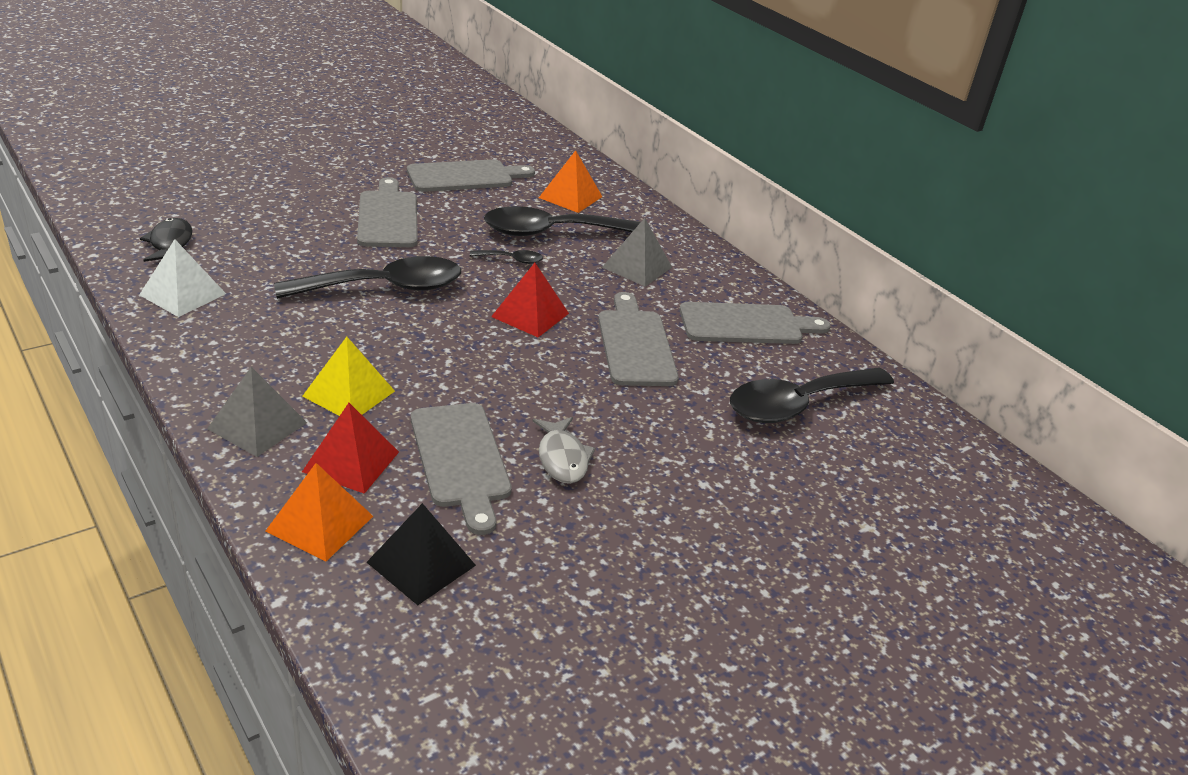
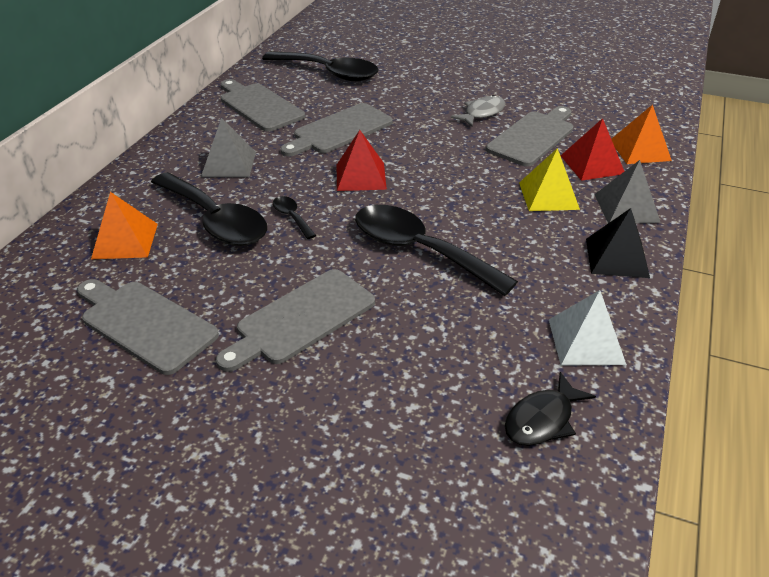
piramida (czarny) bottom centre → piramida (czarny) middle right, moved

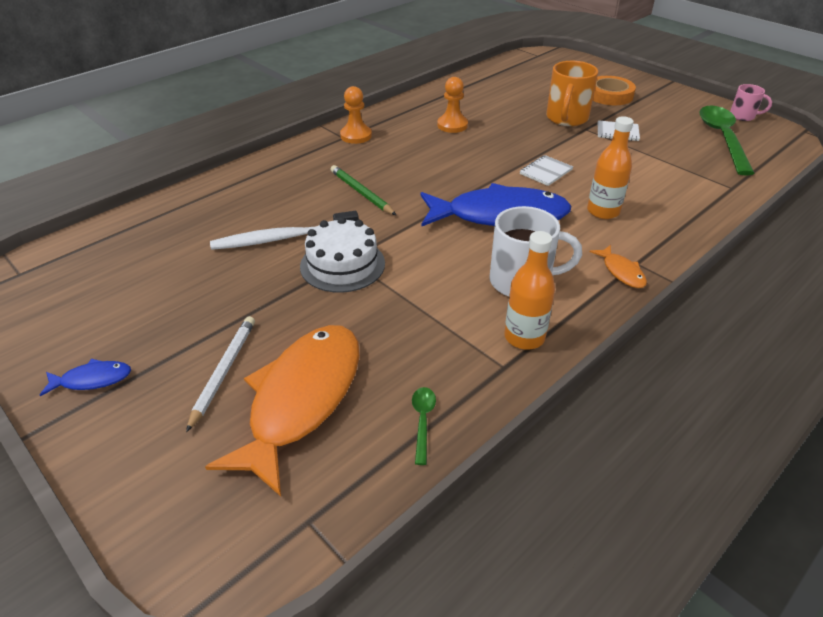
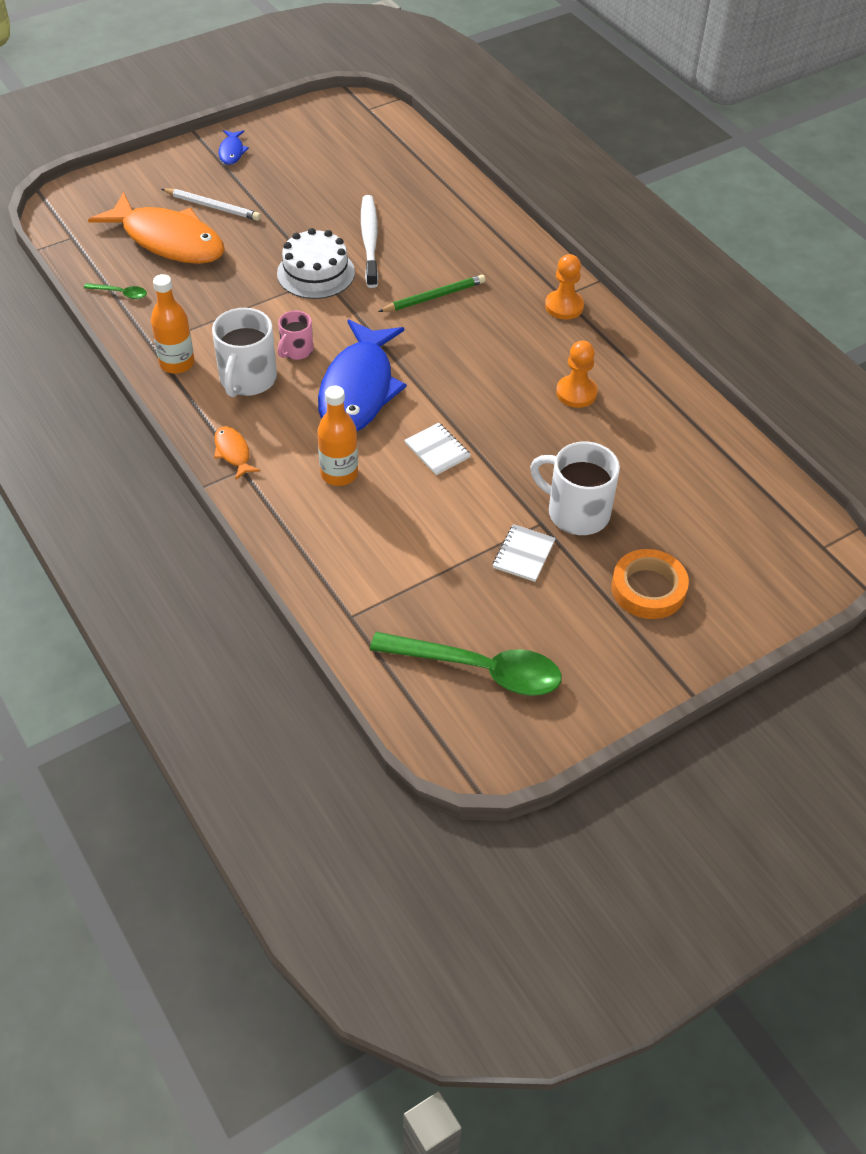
kubek (pomarańczowy) top right → kubek (biały) (2nd from left) centre
ryba (pomarańczowy) (2nd from left) middle right → ryba (pomarańczowy) (2nd from left) middle left, 75 degrees clockwise
kubek (różowy) top right → kubek (różowy) top centre, moved

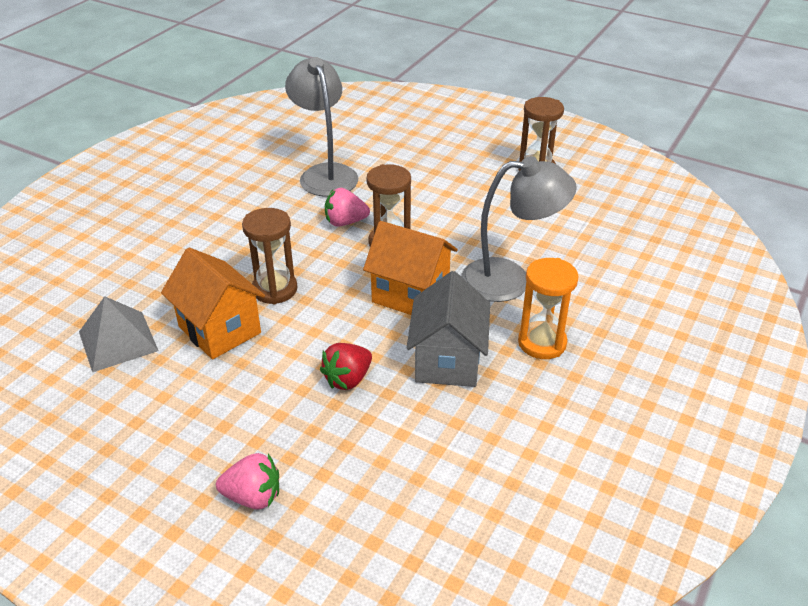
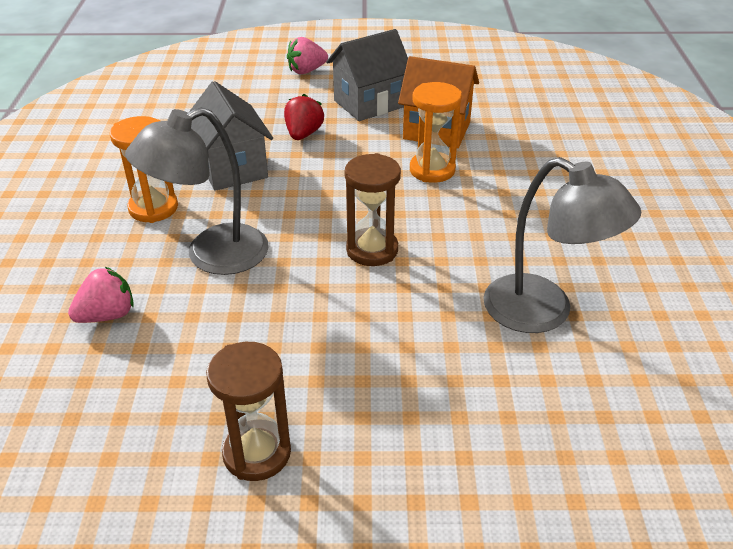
piramida (szary) middle left → -
klepsydra (brązowy) (1st from left) middle left → klepsydra (pomarańczowy) (2nd from left) top centre
truskawka (różowy) (2nd from left in the first image) centre → truskawka (różowy) (1st from left) middle left, moved
domek (pomarańczowy) (2nd from left) centre → -
- → domek (szary) (2nd from left) top centre

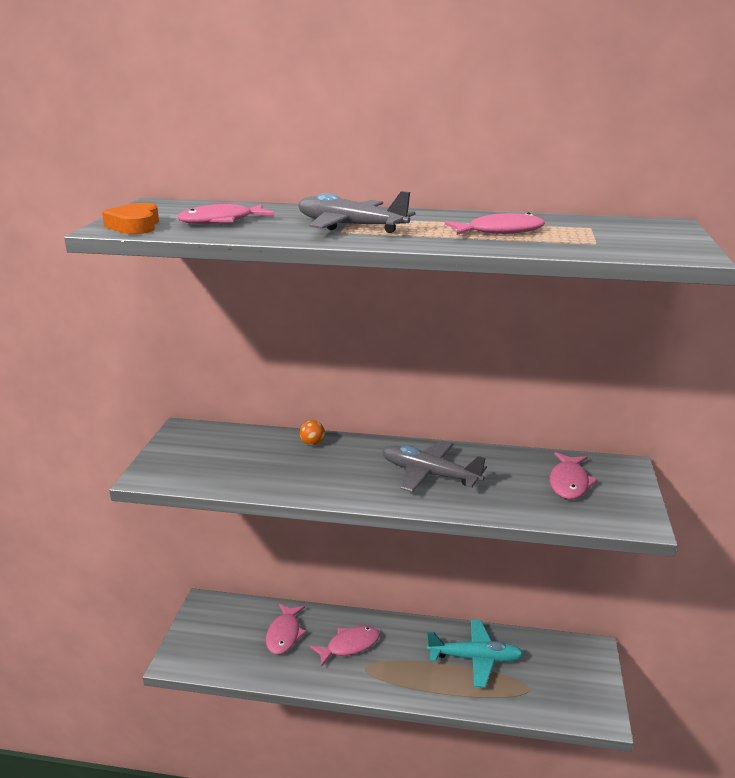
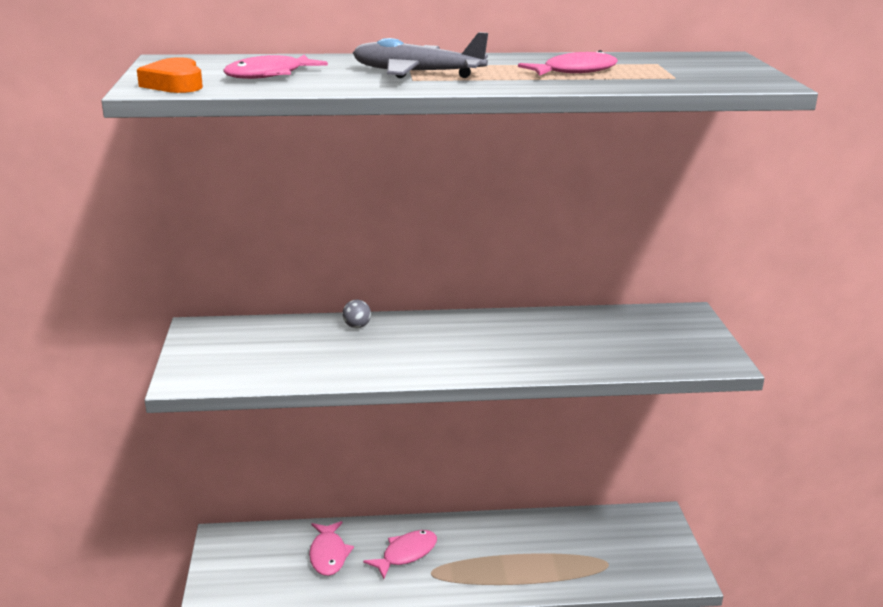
piłka (pomarańczowy) centre → piłka (szary) centre
samolot (szary) (2nd from left) centre → -
samolot (turkusowy) bottom centre → -
ryba (różowy) (5th from left) middle right → -

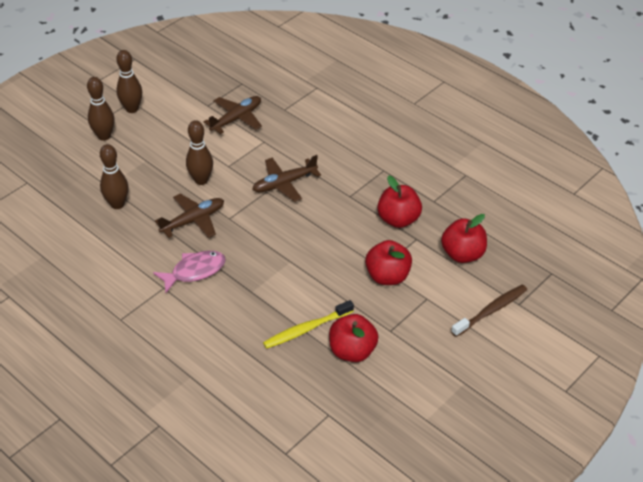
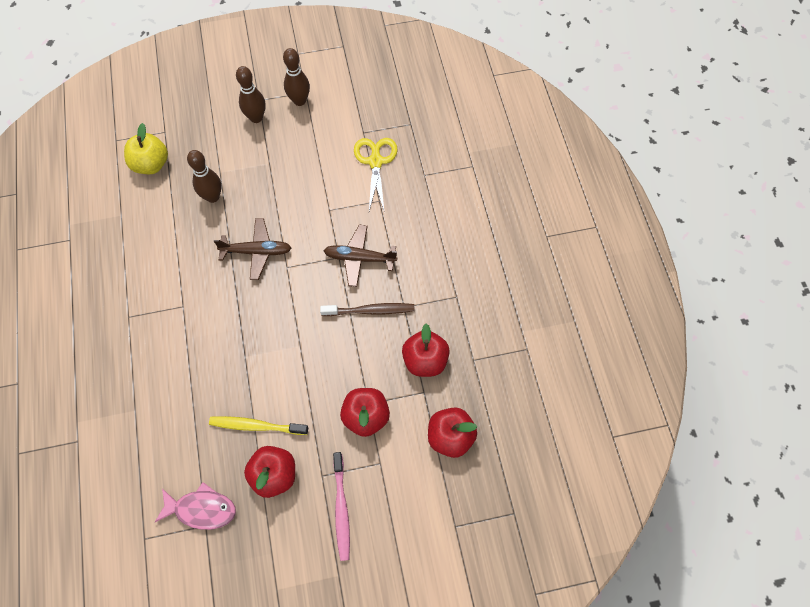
ryba (różowy) middle left → ryba (różowy) bottom left, moved
kręgiel (brązowy) (4th from left) top left → -
samolot (brązowy) (2nd from left) top centre → nożyczki (żółty) top centre
szczoteczka do zębów (brązowy) middle right → szczoteczka do zębów (brązowy) centre, moved
- → jabłko (żółty) top left
- → szczoteczka do zębów (różowy) bottom centre

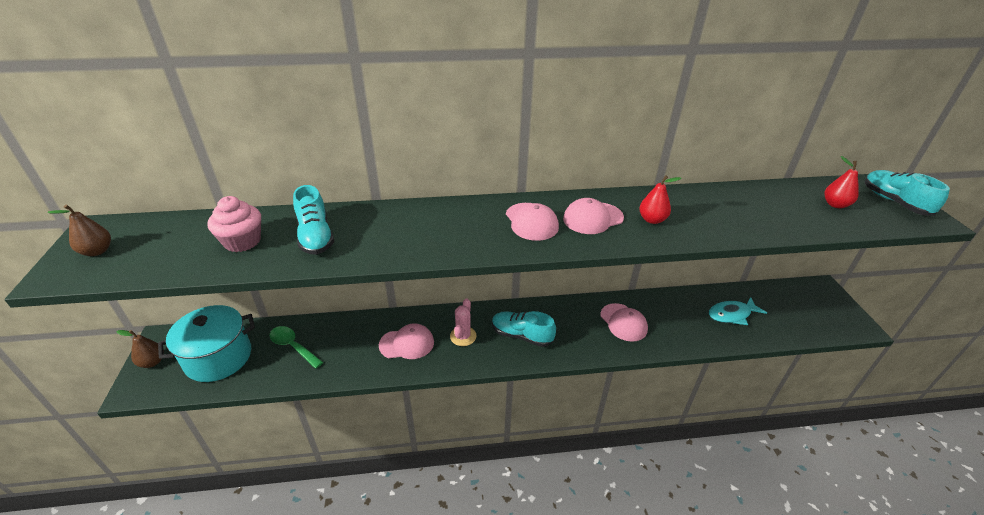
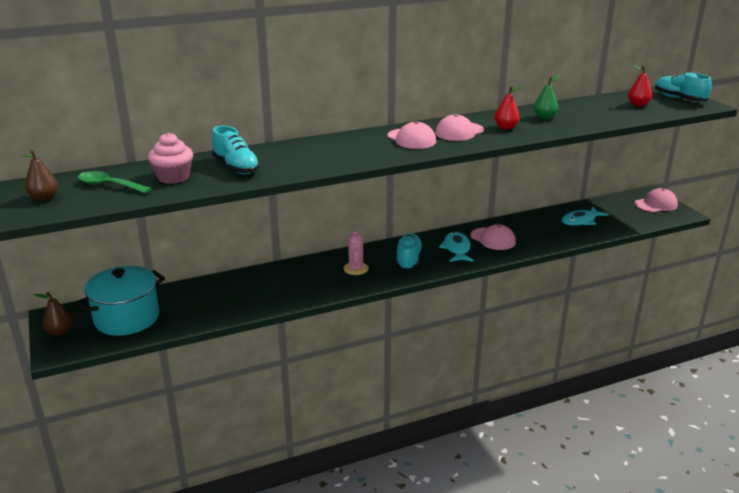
łyżka (zielony) bottom left → łyżka (zielony) middle left, moved
czapka (różowy) (1st from left in the first image) centre → czapka (różowy) (4th from left) middle right, moved
but (turkusowy) (2nd from left) centre, 90 degrees clockwise
- → ryba (turkusowy) (1st from left) centre
- → gruszka (zielony) top right

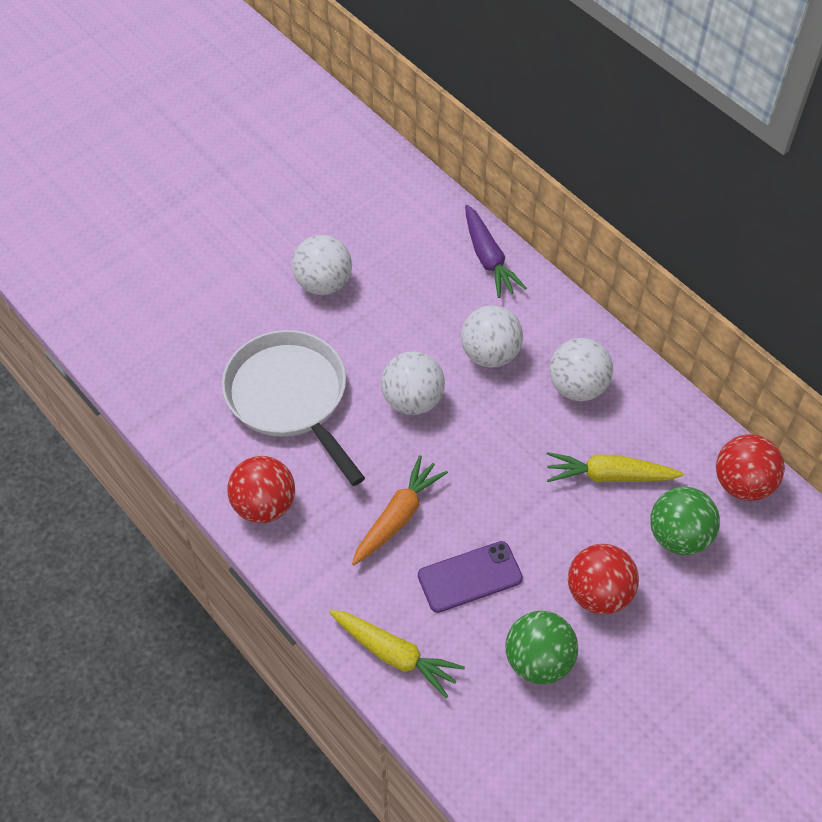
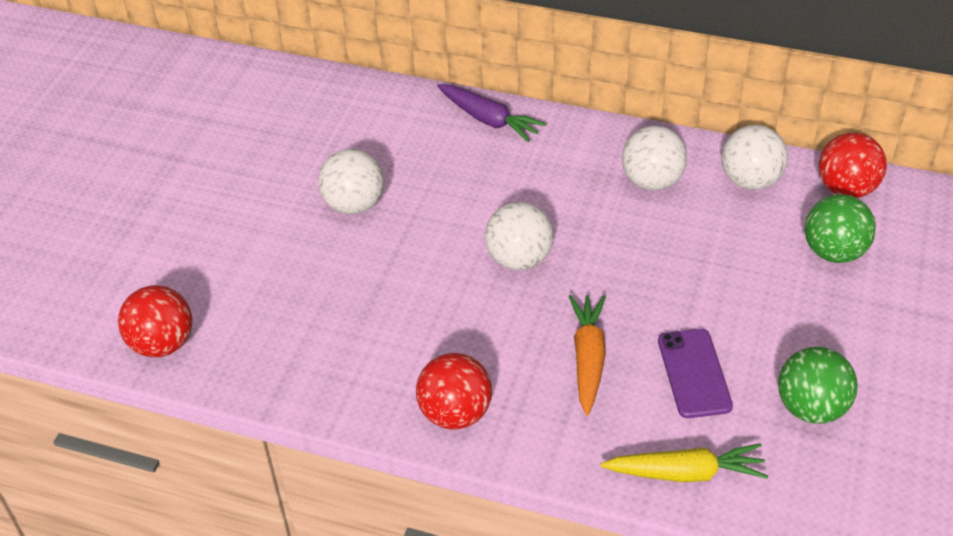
patelnia (biały) centre → -
telefon (fioletowy) bottom centre → telefon (fioletowy) bottom right, 45 degrees counterclockwise
piłka (biały) (3rd from left in the first image) centre → piłka (biały) (4th from left) top right, moved
marchewka (żółty) (2nd from left) middle right → -
piłka (czerwony) (2nd from left in the first image) bottom right → piłka (czerwony) (1st from left) middle left, moved

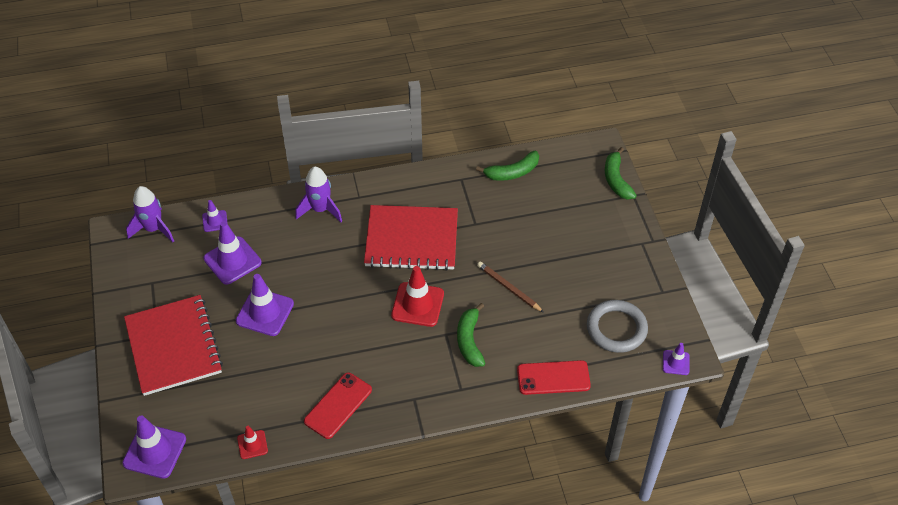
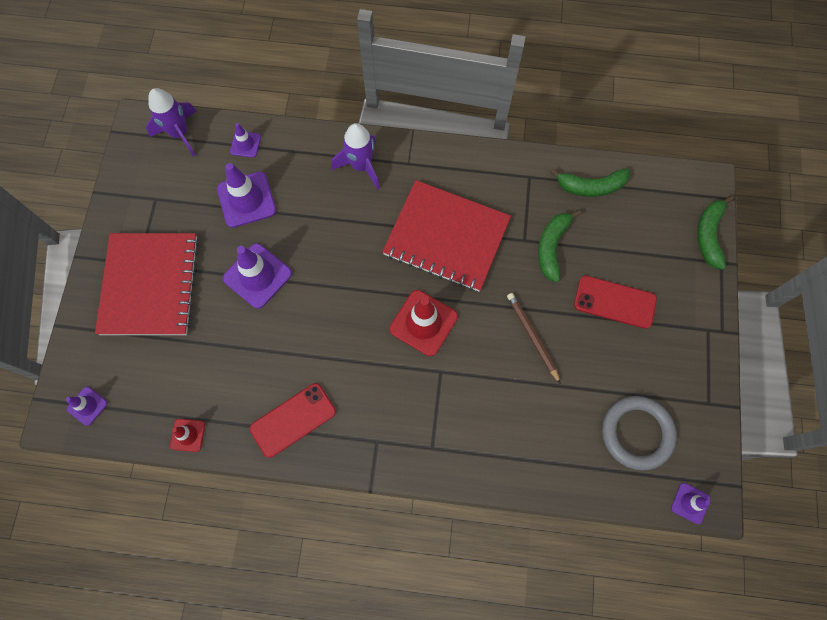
pachołek (fioletowy) (1st from left) bottom left → pachołek (fioletowy) (1st from left) middle left, x0.54
banan (zielony) (1st from left) centre → banan (zielony) (1st from left) middle right, moved
telefon (czerwony) (2nd from left) bottom centre → telefon (czerwony) (2nd from left) middle right, moved

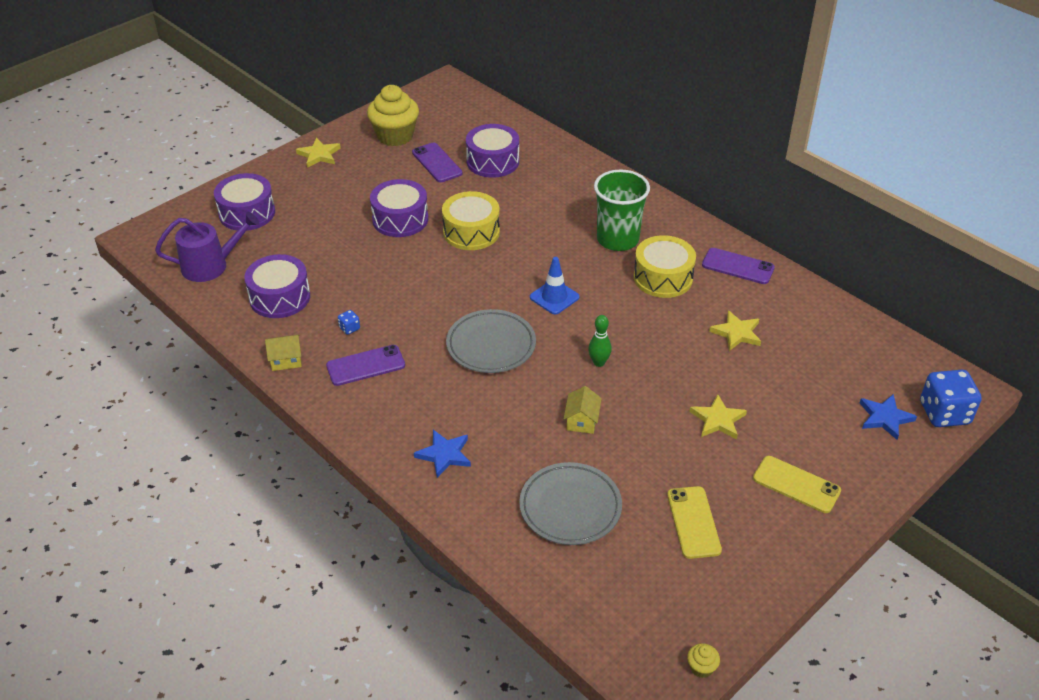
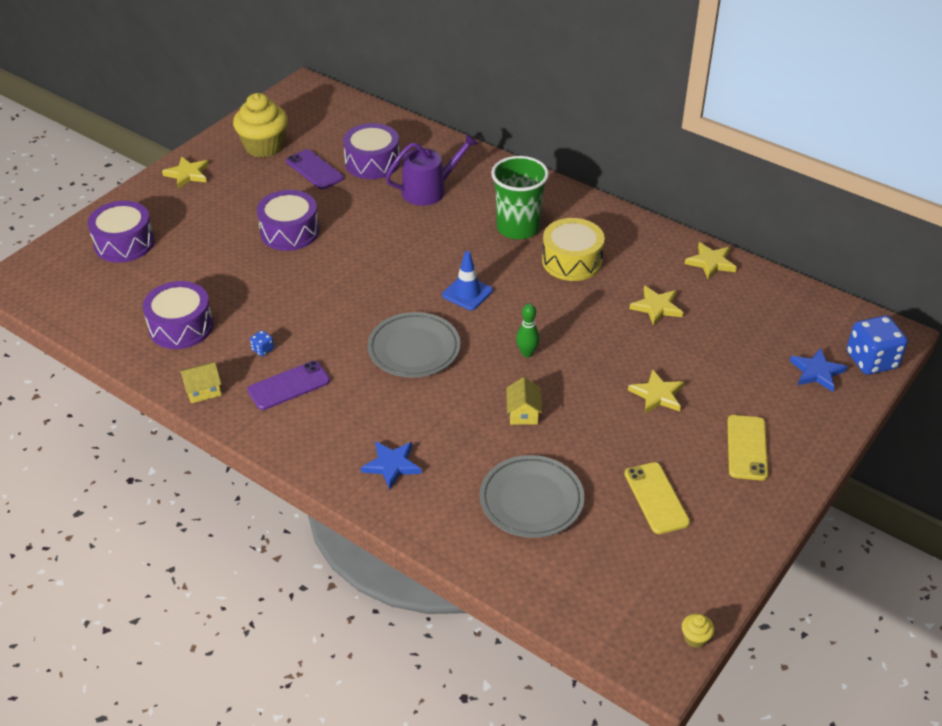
konewka (fioletowy) middle left → konewka (fioletowy) top centre, moved
bęben (żółty) (1st from left) top centre → -
telefon (fioletowy) (3rd from left) middle right → -
telefon (żółty) (2nd from left) bottom right → telefon (żółty) (2nd from left) middle right, 75 degrees clockwise
- → gwiazda (żółty) (4th from left) middle right

